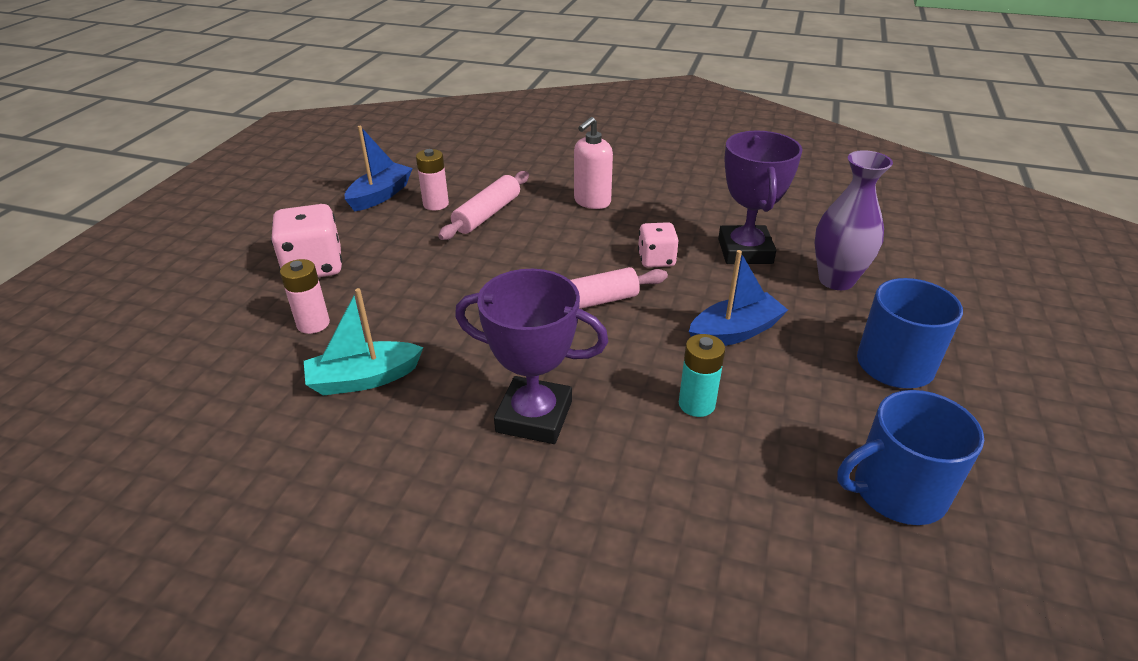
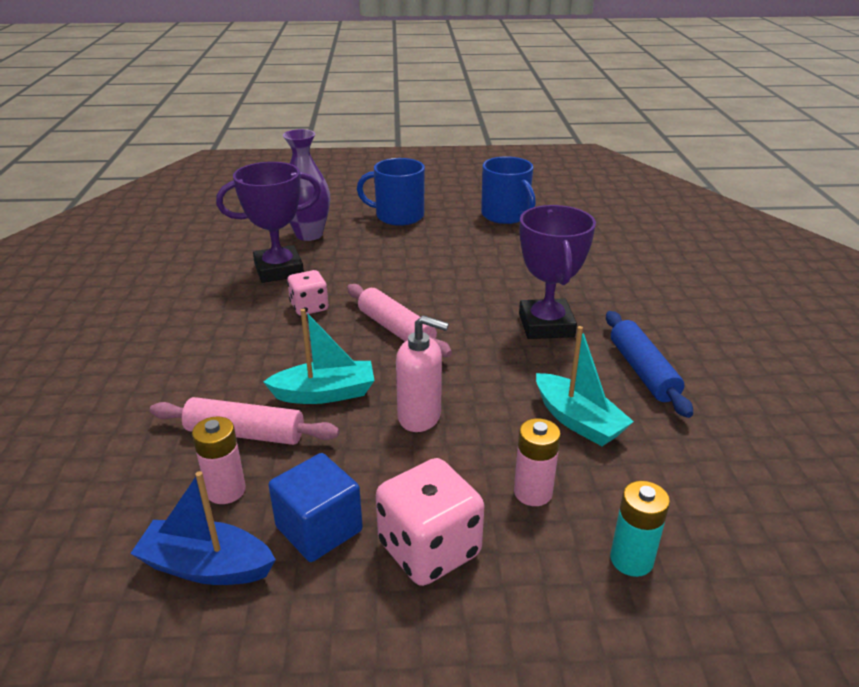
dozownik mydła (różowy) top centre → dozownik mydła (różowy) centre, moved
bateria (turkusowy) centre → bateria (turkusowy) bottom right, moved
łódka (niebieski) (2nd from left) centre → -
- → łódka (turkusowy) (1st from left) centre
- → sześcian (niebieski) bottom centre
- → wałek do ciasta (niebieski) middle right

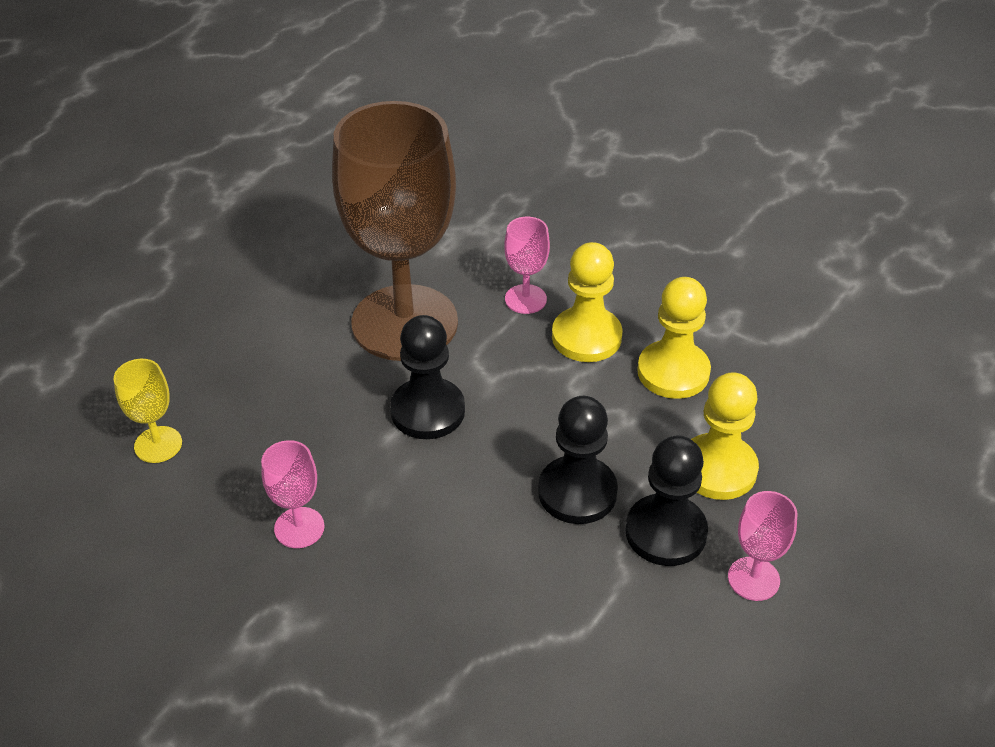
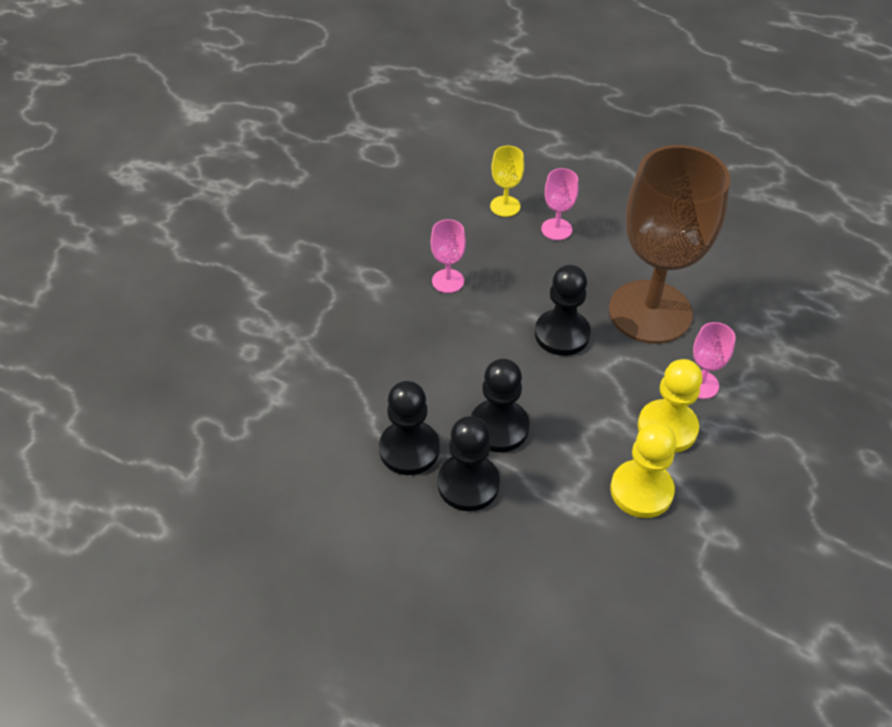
pionek (żółty) (3rd from left) middle right → -
kielich (różowy) (3rd from left in the first image) bottom right → kielich (różowy) (2nd from left) top centre, moved
- → pionek (czarny) (1st from left) centre

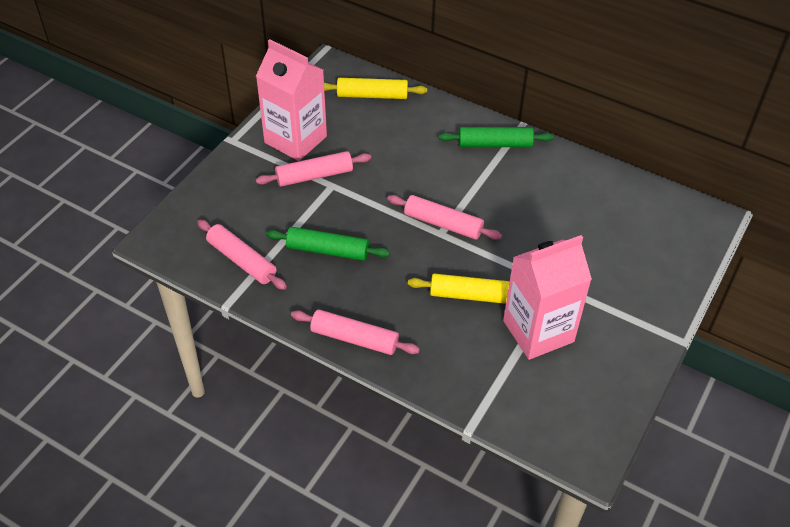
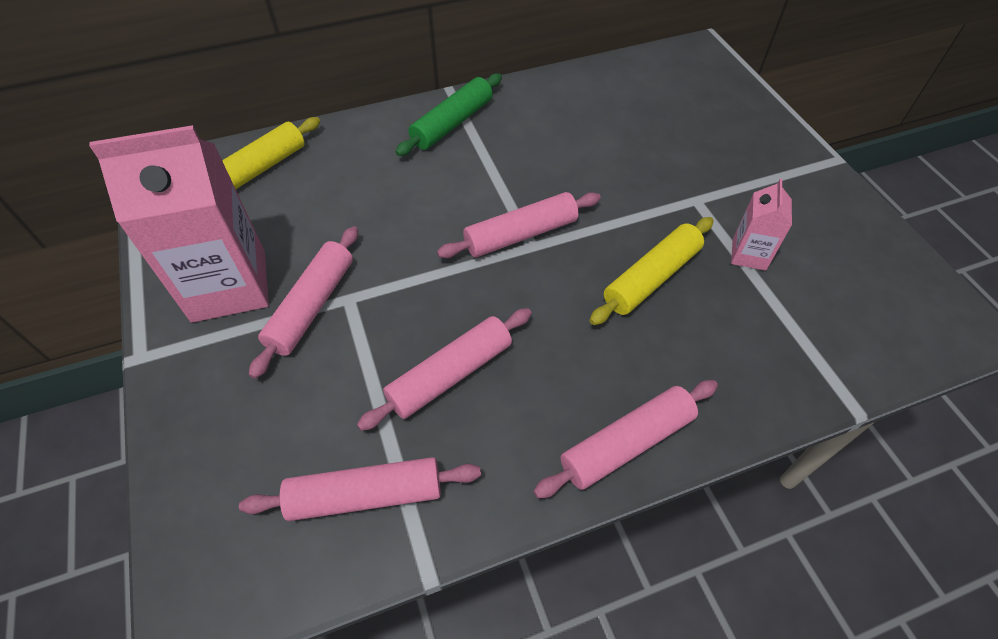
wałek do ciasta (zielony) (1st from left) centre → wałek do ciasta (różowy) (3rd from left) centre
karton mleka (różowy) (2nd from left) middle right, x0.48

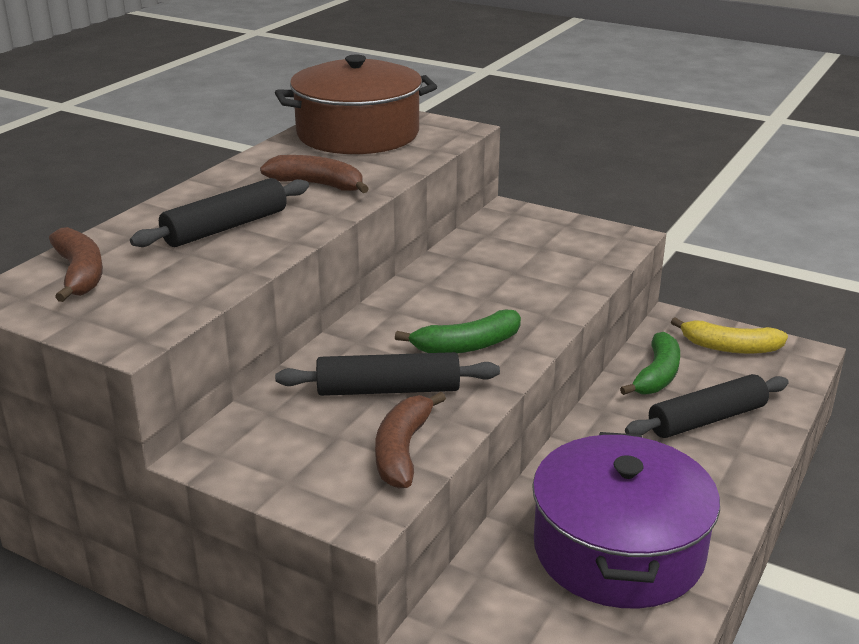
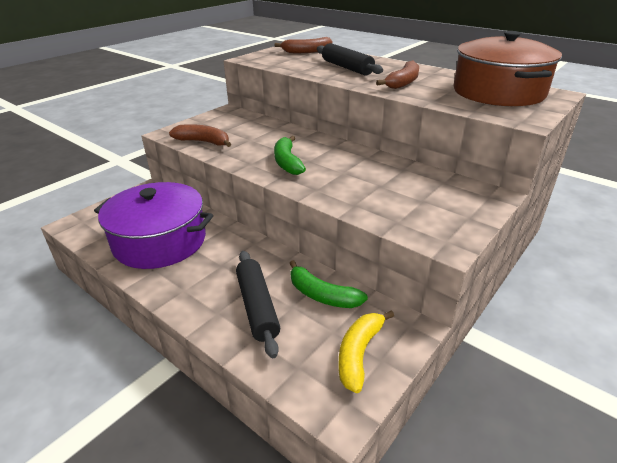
wałek do ciasta (czarny) (2nd from left) centre → -

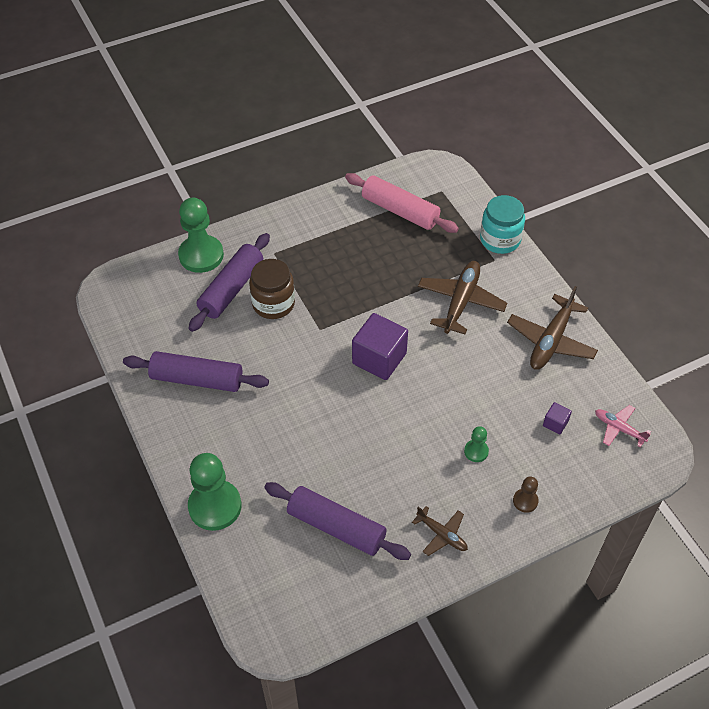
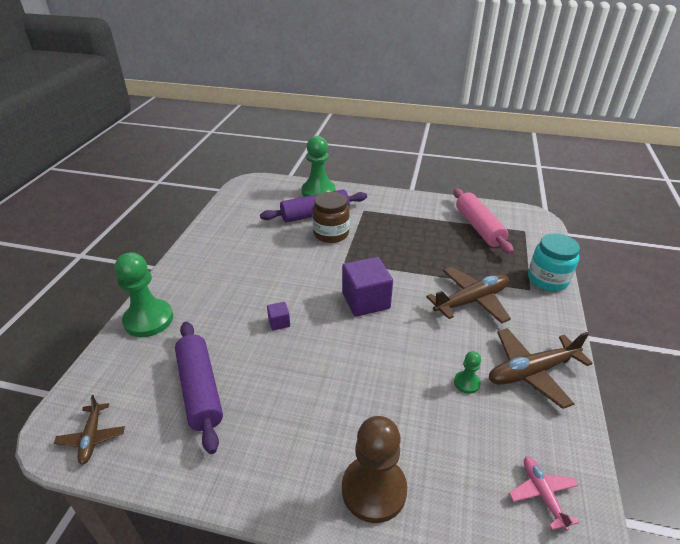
wałek do ciasta (fioletowy) (1st from left) middle left → -
samolot (brązowy) (1st from left) bottom centre → samolot (brązowy) (1st from left) bottom left, moved
pionek (zielony) (3rd from left) middle right → pionek (zielony) (3rd from left) bottom right, moved
pionek (brązowy) bottom right → pionek (brązowy) bottom centre, x2.10
sześcian (fioletowy) (2nd from left in the first image) middle right → sześcian (fioletowy) (1st from left) centre, moved

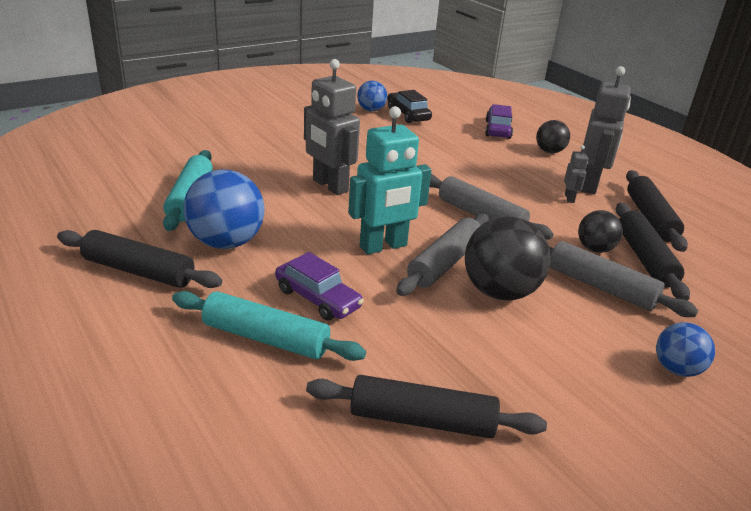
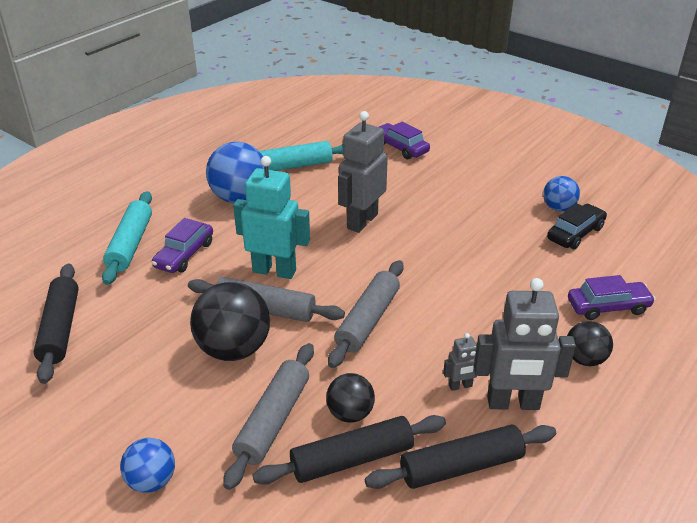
wałek do ciasta (czarny) (1st from left) middle left → -
robot (turkusowy) centre, 150 degrees clockwise
- → samochód (fioletowy) (2nd from left) top centre

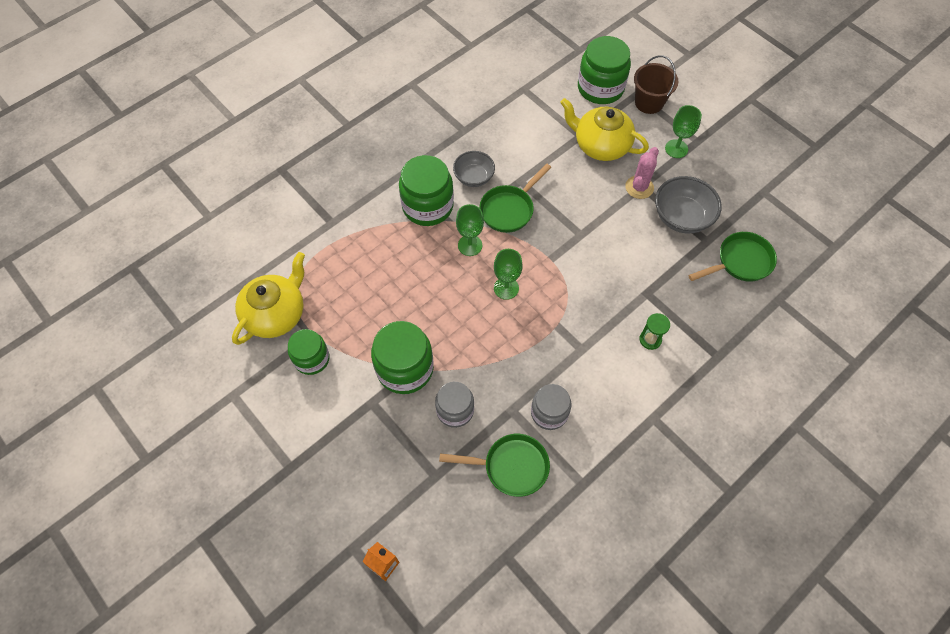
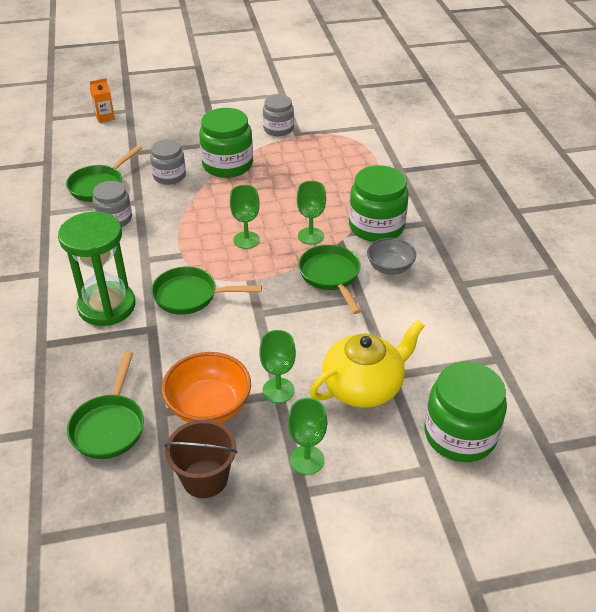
imbryk (żółty) (1st from left) middle left → -
słoik (zielony) (1st from left) middle left → słoik (szary) (3rd from left) top centre
kaktus (różowy) top right → kielich (zielony) (2nd from left) centre
wiadro (brązowy) top right → wiadro (brązowy) bottom centre, moved
klepsydra (zielony) middle right → klepsydra (zielony) middle left, x2.33
miska (szary) (2nd from left) top right → miska (pomarańczowy) centre
- → patelnia (zielony) (3rd from left) centre

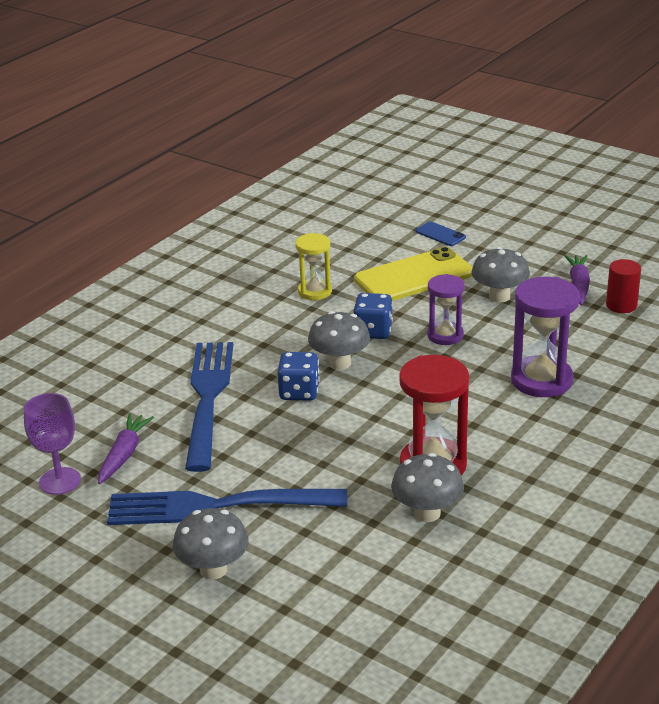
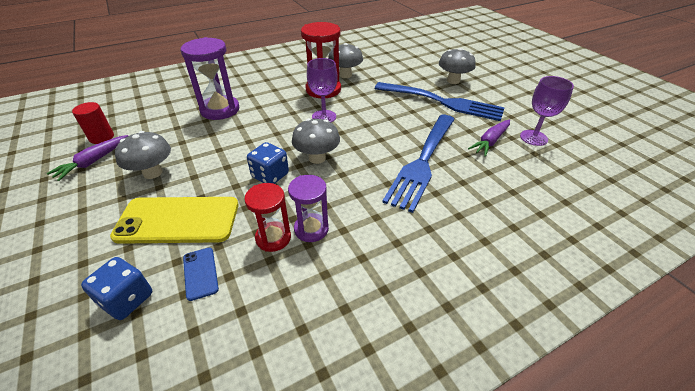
kostka do gry (niebieski) (1st from left) centre → kostka do gry (niebieski) (1st from left) bottom left, moved
klepsydra (żółty) centre → klepsydra (czerwony) (1st from left) centre
telefon (niebieski) top right → telefon (niebieski) bottom left, moved
klepsydra (fioletowy) (1st from left in the first image) middle right → klepsydra (fioletowy) (2nd from left) centre, moved
- → kielich (fioletowy) (1st from left) top centre

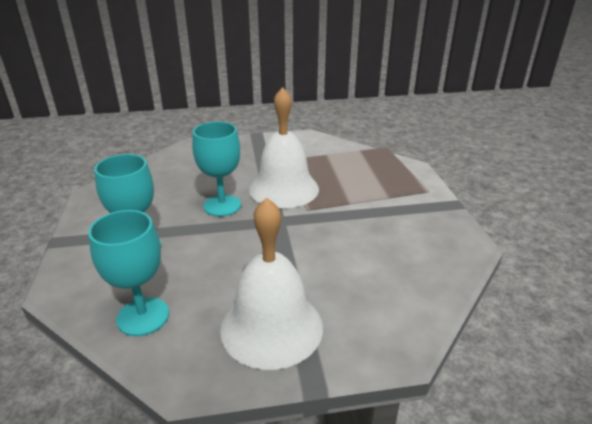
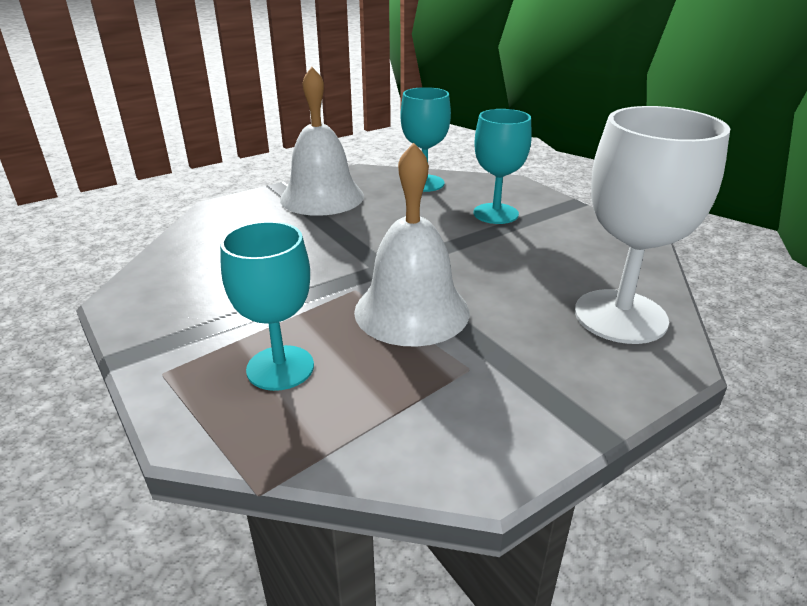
kielich (turkusowy) (3rd from left in the first image) centre → kielich (turkusowy) (1st from left) middle left, moved
- → kielich (biały) middle right

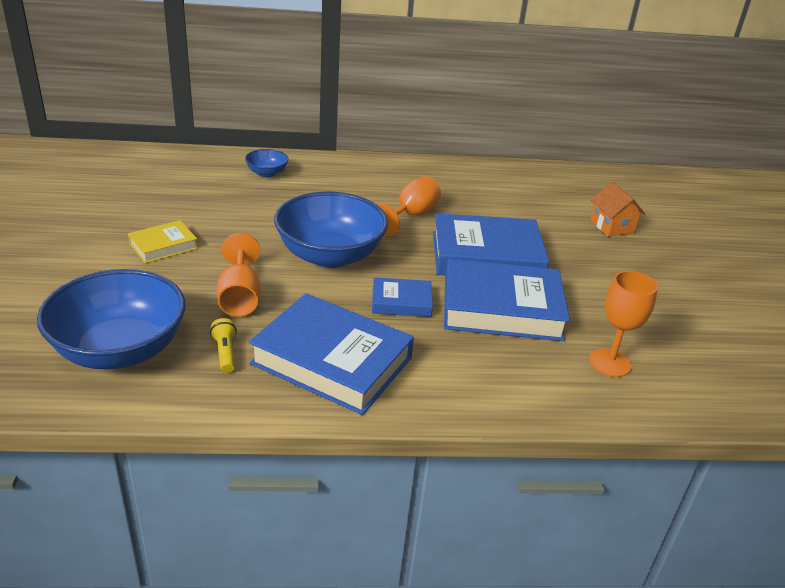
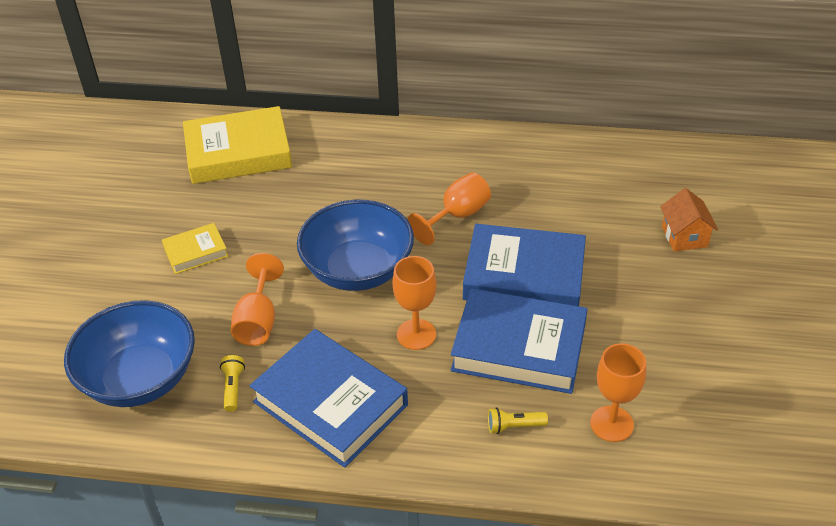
miska (niebieski) (2nd from left) top centre → -
książka (niebieski) (2nd from left) centre → kielich (pomarańczowy) (2nd from left) centre
- → książka (żółty) (2nd from left) top left
- → latarka (żółty) (2nd from left) bottom centre

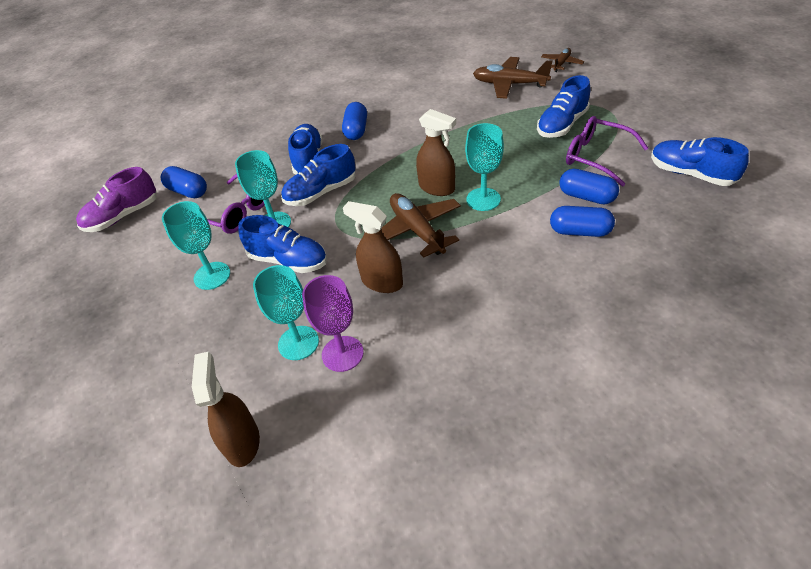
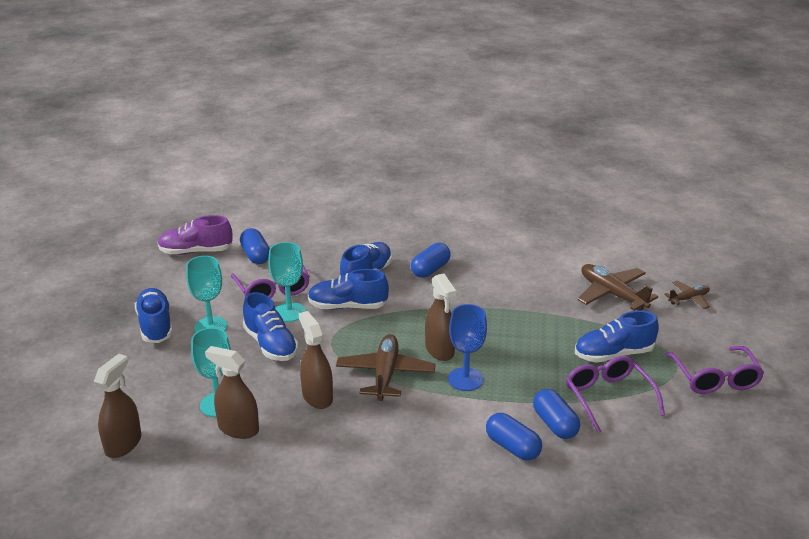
kielich (fioletowy) centre → spryskiwacz (brązowy) (2nd from left) bottom left
kielich (turkusowy) (4th from left) top centre → kielich (niebieski) centre
but (niebieski) (5th from left in the first image) top right → but (niebieski) (1st from left) middle left, moved
- → okulary (fioletowy) (3rd from left) bottom right

